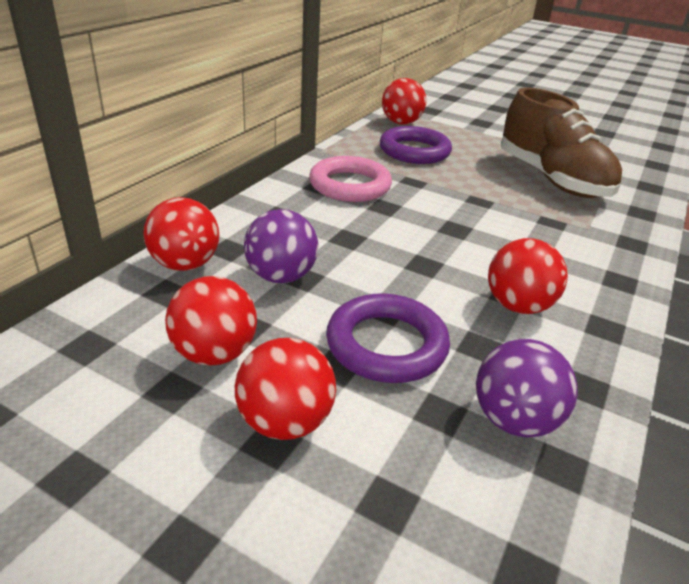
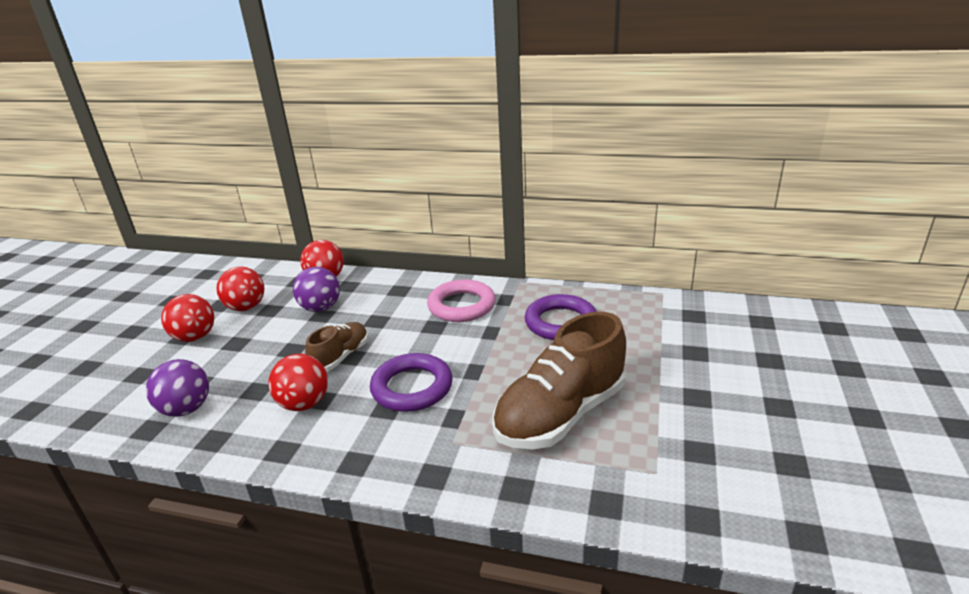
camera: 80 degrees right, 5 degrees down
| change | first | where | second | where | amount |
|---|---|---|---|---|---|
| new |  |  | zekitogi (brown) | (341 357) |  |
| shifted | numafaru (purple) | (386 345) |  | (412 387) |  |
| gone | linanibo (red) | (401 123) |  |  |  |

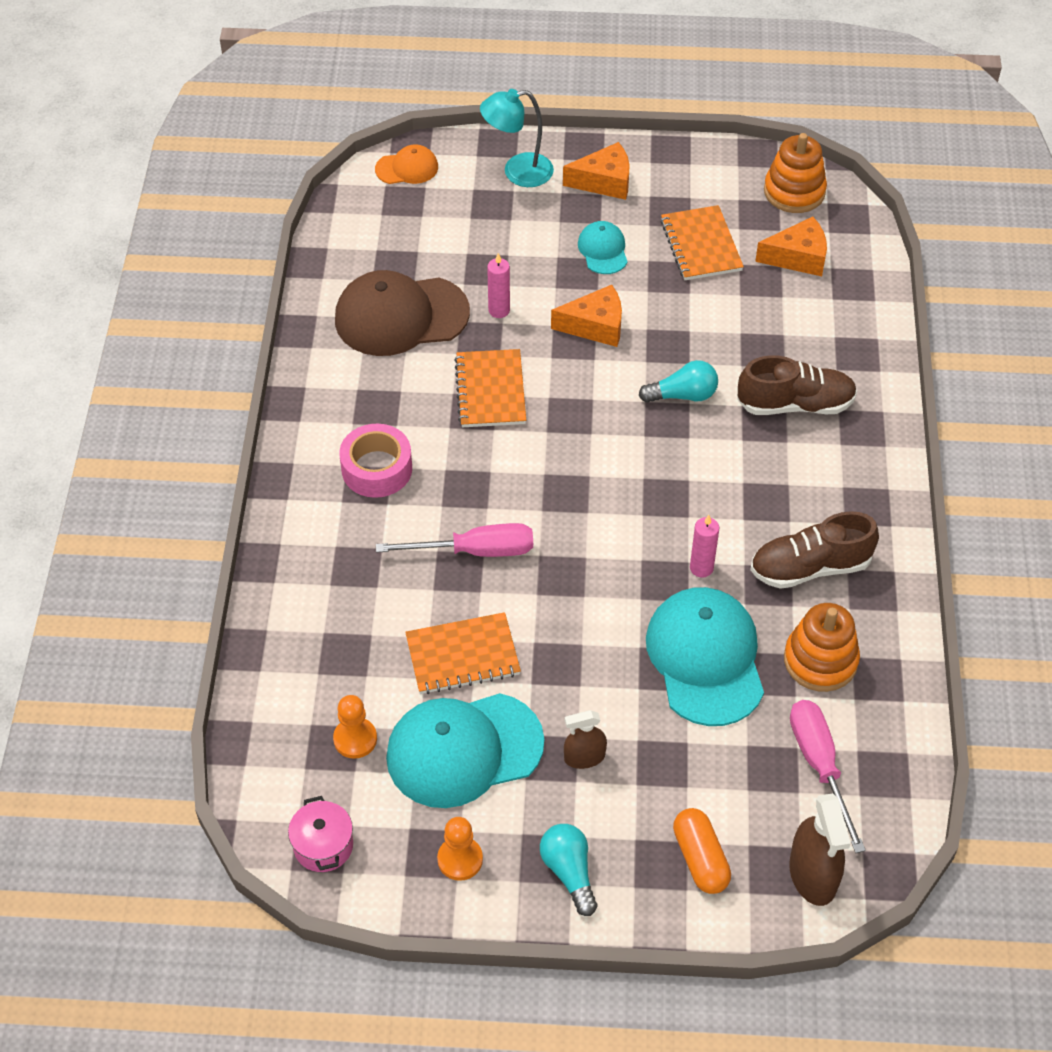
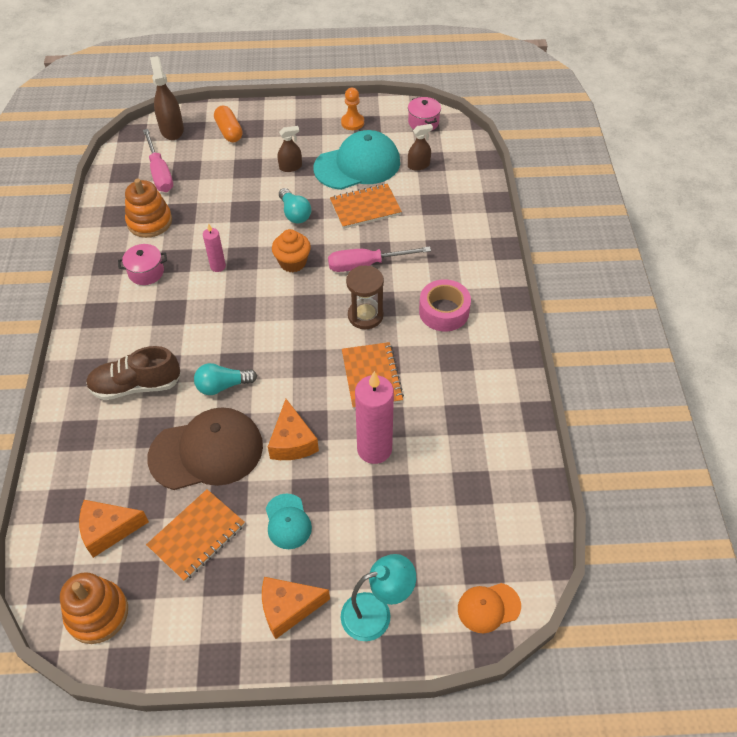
camera: 175 degrees right, 0 degrees up
| change | first | where | second | where | amount |
|---|---|---|---|---|---|
| swapped | zekitogi (brown) | (810 567) | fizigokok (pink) | (146 272) |  |
| rotated | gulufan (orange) | (701 245) |  | (197 536) | 60 degrees clockwise |
| shifted | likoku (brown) | (401 316) |  | (206 451) |  |
| rotated | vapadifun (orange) | (595 326) |  | (292 441) | 90 degrees counterclockwise |
| new |  |  | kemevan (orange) | (292 262) |  |
| shifted | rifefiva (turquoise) | (569 872) |  | (294 213) |  |
| new |  |  | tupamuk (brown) | (365 315) |  |
| scaled | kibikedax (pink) | (499 310) |  | (374 449) | x1.92 |
| swapped | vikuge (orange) | (355 739) | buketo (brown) | (418 165) |  |
| gone | likoku (turquoise) | (705 658) |  |  |  |

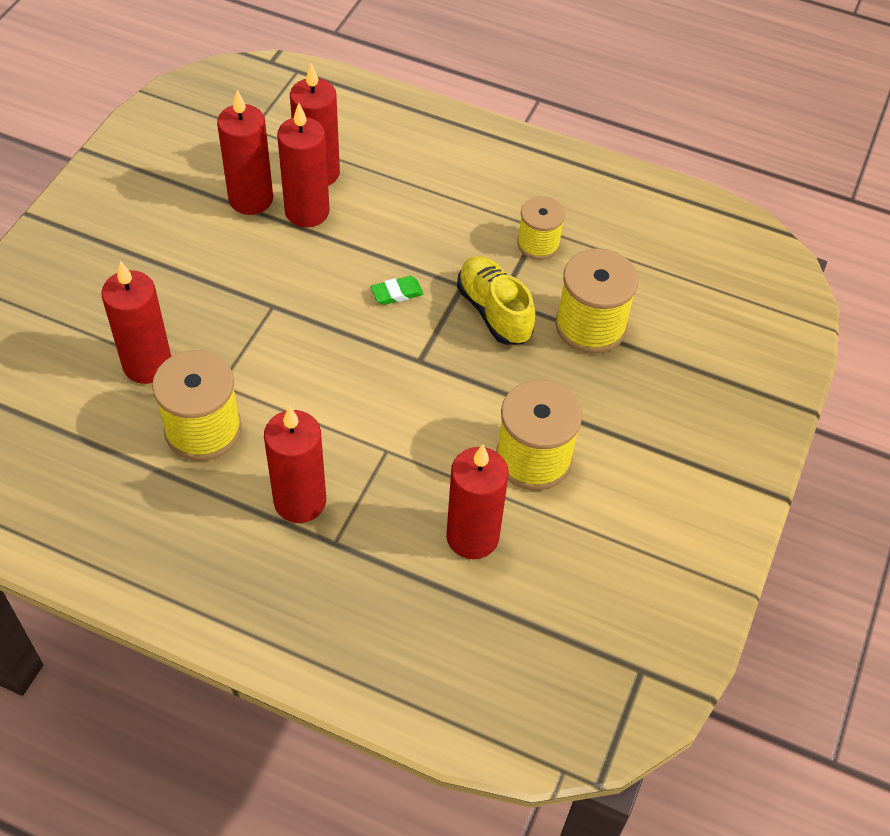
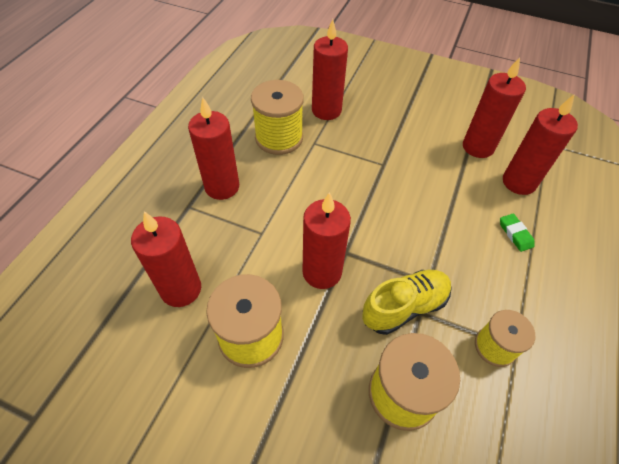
camera: 90 degrees right, 0 degrees up
| change | first | where | second | where | amount |
|---|---|---|---|---|---|
| shifted | kibikedax (red) | (307 212) |  | (322 272) |  |
| shifted | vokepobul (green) | (397 293) |  | (515 234) |  |

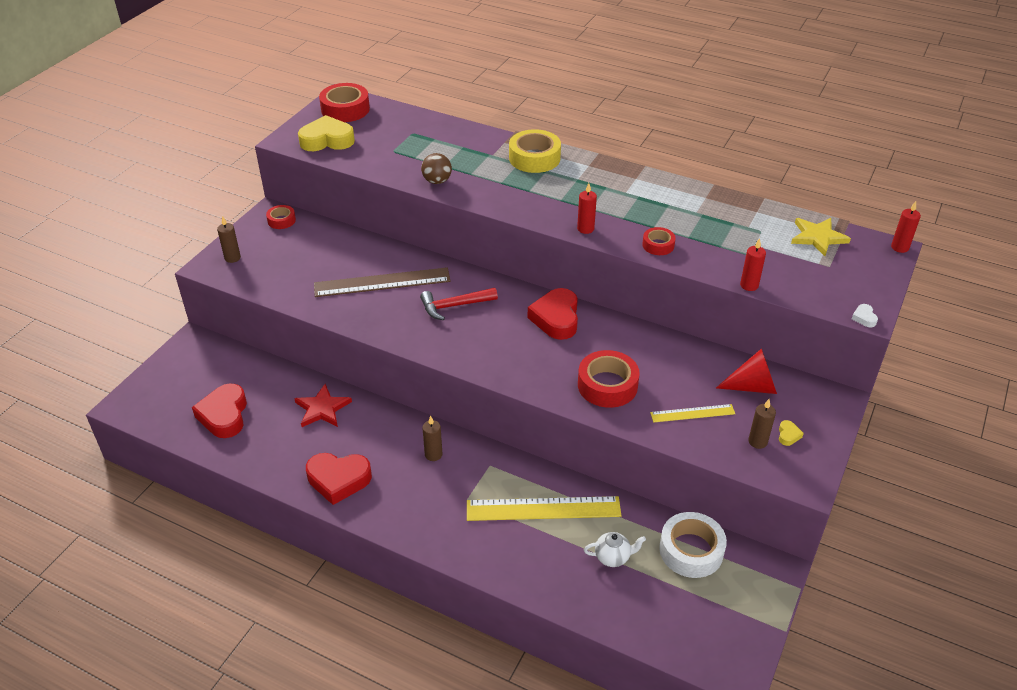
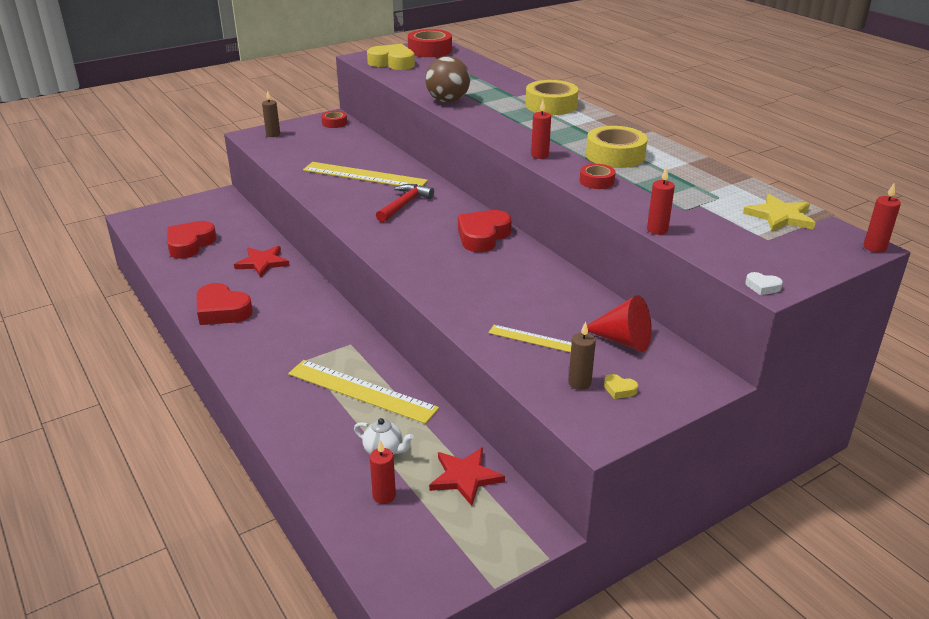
camera: 30 degrees right, 10 degrees down
| change | first | where | second | where | amount |
|---|---|---|---|---|---|
| repainted | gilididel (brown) | (382 282) | gilididel (yellow) | (364 175) |  |
| new |  |  | kibikedax (red) | (384 496) |  |
| rotated | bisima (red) | (454 306) |  | (404 204) | 105 degrees clockwise |
| scaled | linanibo (brown) | (437 181) |  | (448 101) | x1.52 |
| swapped | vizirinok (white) | (691 550) | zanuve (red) | (465 477) |  |
| new |  |  | vizirinok (yellow) | (615 155) |  |
| rotated | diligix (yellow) | (788 435) |  | (619 389) | 75 degrees clockwise |
| rotated | diligix (white) | (864 318) |  | (762 287) | 90 degrees counterclockwise |
| gone | kibikedax (brown) | (433 454) |  |  |  |
| gone | vizirinok (red) | (607 385) |  |  |  |

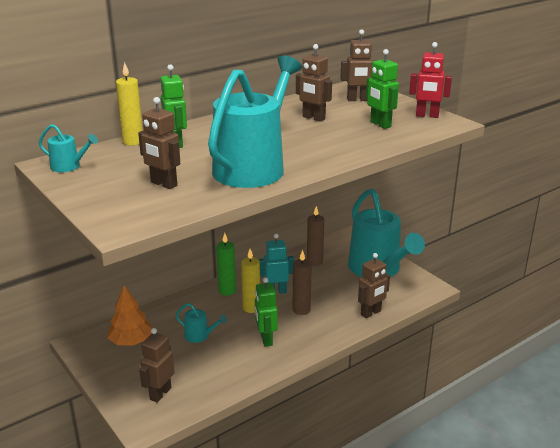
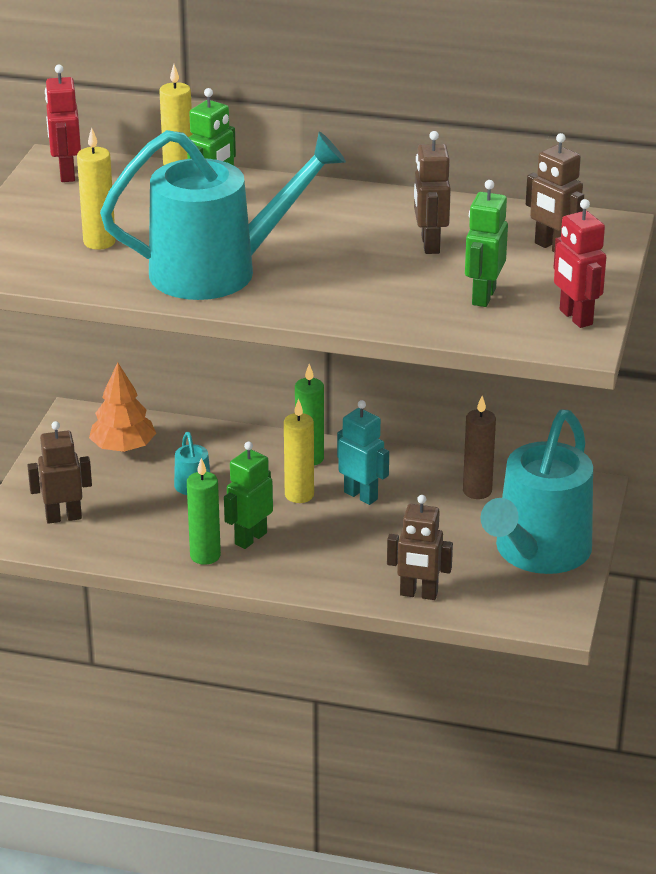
camera: 50 degrees right, 5 degrees up
| change | first | where | second | where | amount |
|---|---|---|---|---|---|
| swapped | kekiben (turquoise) | (69 166) | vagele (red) | (66 174) |  |
| swapped | vagele (brown) | (163 184) | kibikedax (yellow) | (99 242) |  |
| new |  |  | kibikedax (green) | (205 556) |  |
| gone | kibikedax (brown) | (301 310) |  |  |  |

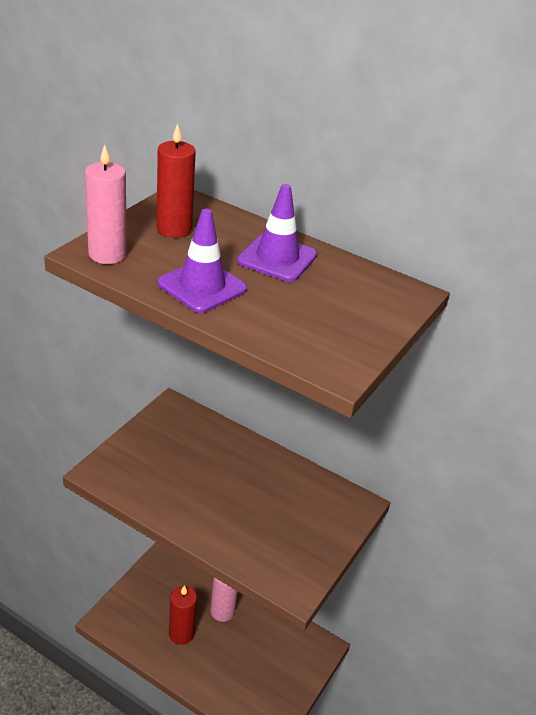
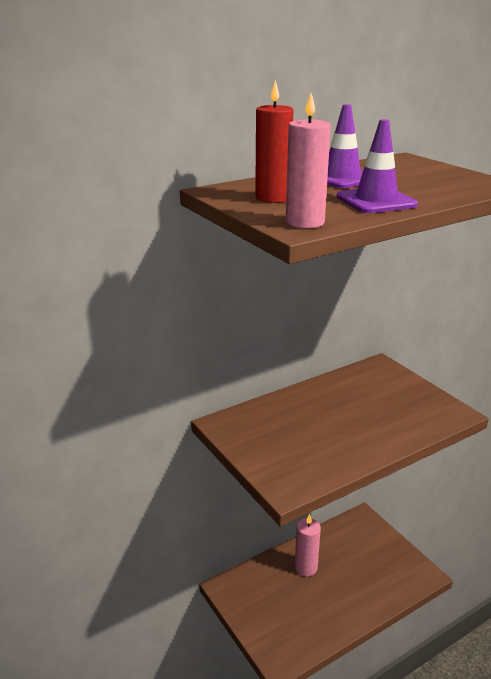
camera: 60 degrees left, 10 degrees down
| change | first | where | second | where | amount |
|---|---|---|---|---|---|
| gone | kibikedax (red) | (181 633) |  |  |  |

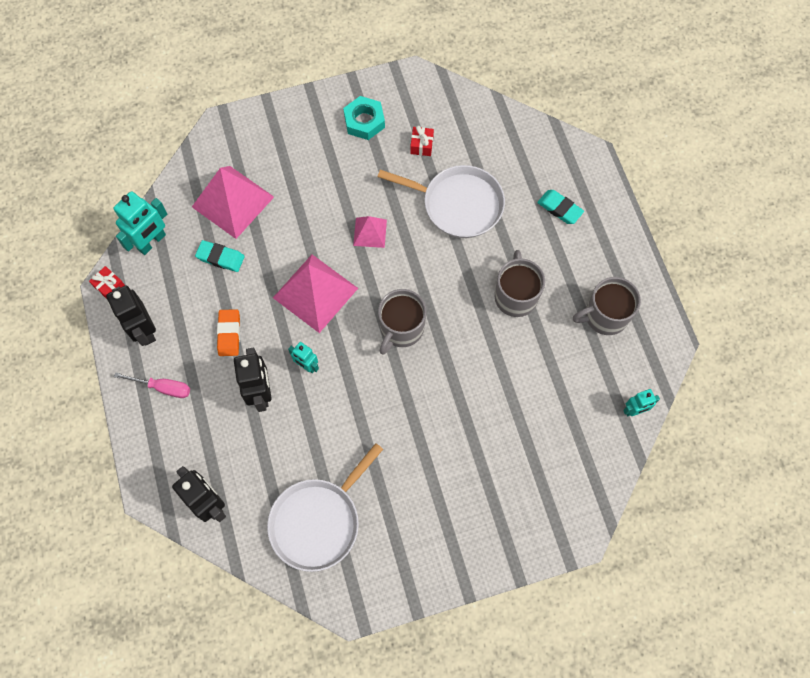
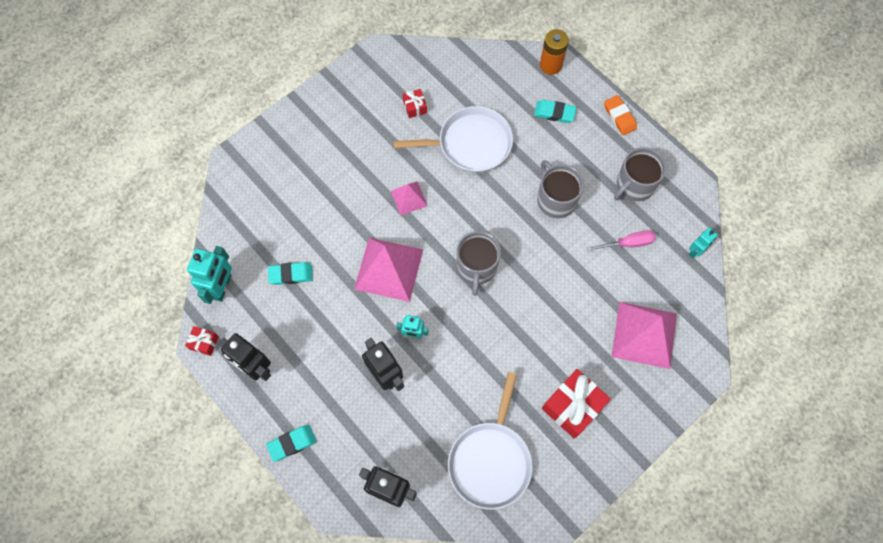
camera: 25 degrees left, 0 degrees up
| change | first | where | second | where | amount |
|---|---|---|---|---|---|
| new |  |  | vokepobul (turquoise) | (292 443) |  |
| new |  |  | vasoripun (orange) | (550 65) |  |
| new |  |  | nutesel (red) | (573 406) |  |
| shifted | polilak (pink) | (163 387) |  | (628 243) |  |
| shifted | vokepobul (orange) | (229 334) |  | (619 117) |  |
| shifted | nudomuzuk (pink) | (232 202) |  | (644 335) |  |
| gone | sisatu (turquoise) | (364 121) |  |  |  |

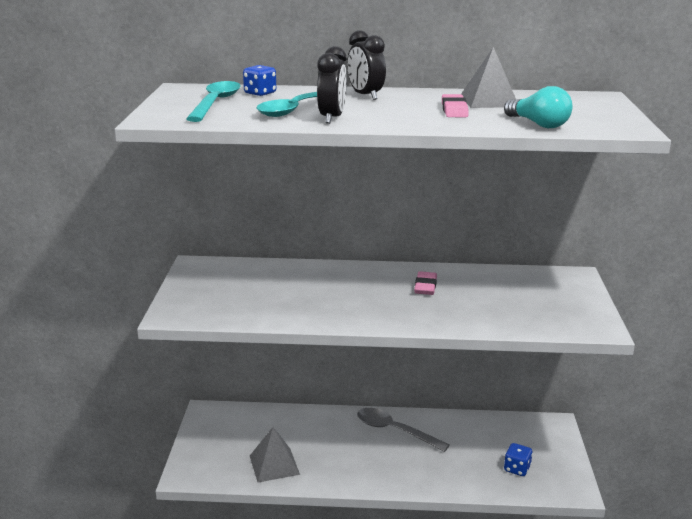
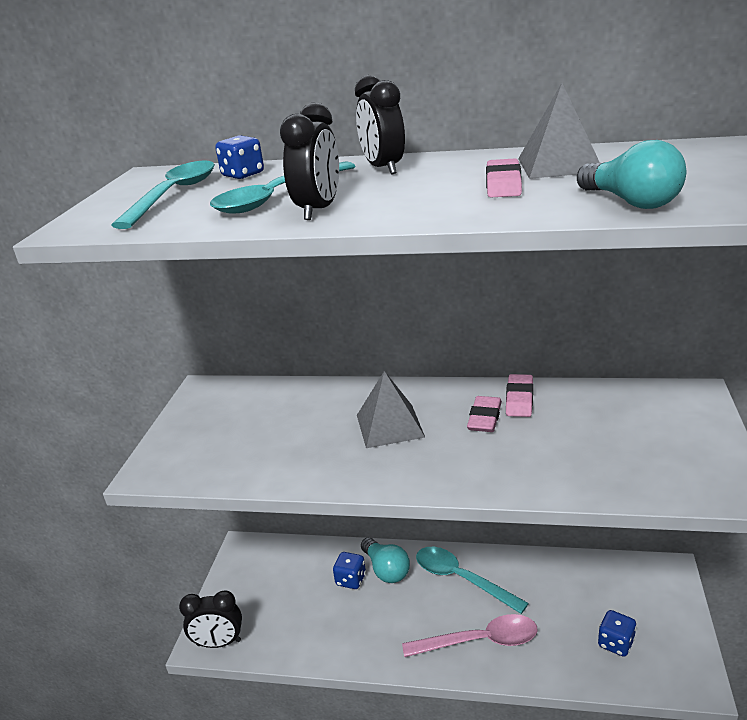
camera: 10 degrees right, 5 degrees up
| change | first | where | second | where | amount |
|---|---|---|---|---|---|
| new |  |  | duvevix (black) | (219 643) |  |
| new |  |  | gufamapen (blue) | (351 580) |  |
| shifted | nudomuzuk (grey) | (274 465) |  | (389 426) |  |
| new |  |  | rifefiva (turquoise) | (386 569) |  |
| new |  |  | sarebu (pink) | (480 641) |  |
| repainted | sarebu (grey) | (394 431) | sarebu (turquoise) | (461 579) |  |
| new |  |  | vokepobul (pink) | (519 399) |  |

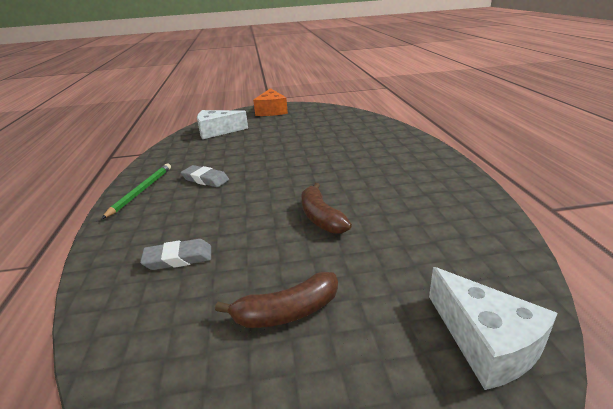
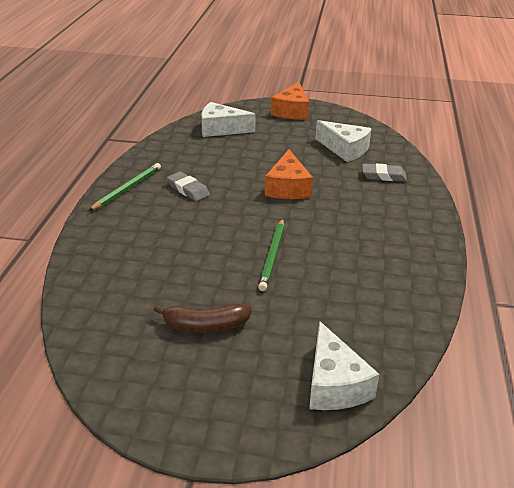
camera: 15 degrees right, 5 degrees up
| change | first | where | second | where | amount |
|---|---|---|---|---|---|
| swapped | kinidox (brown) | (320 217) | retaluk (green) | (272 256) |  |
| new |  |  | vapadifun (orange) | (288 187) |  |
| new |  |  | vapadifun (white) | (345 149) |  |
| shifted | vokepobul (grey) | (178 258) |  | (383 176) |  |

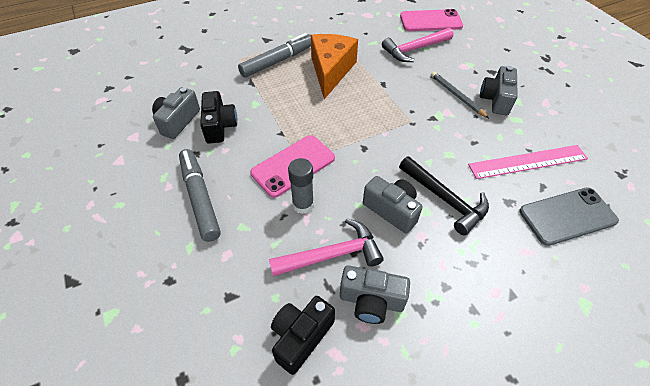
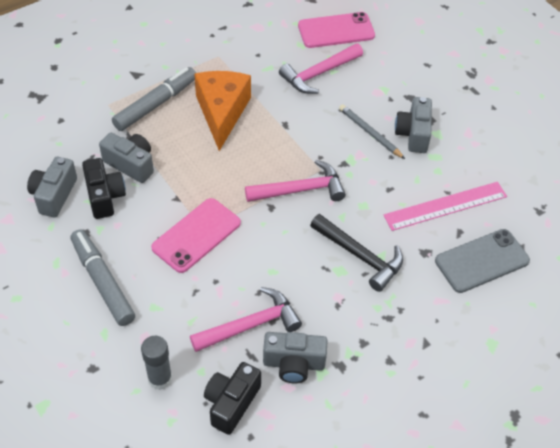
camera: 10 degrees left, 0 degrees up
| change | first | where | second | where | amount |
|---|---|---|---|---|---|
| shifted | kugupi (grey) | (392 210) |  | (131 164) |  |
| shifted | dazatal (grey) | (303 205) |  | (160 379) |  |
| new |  |  | bisima (pink) | (300 190) |  |

